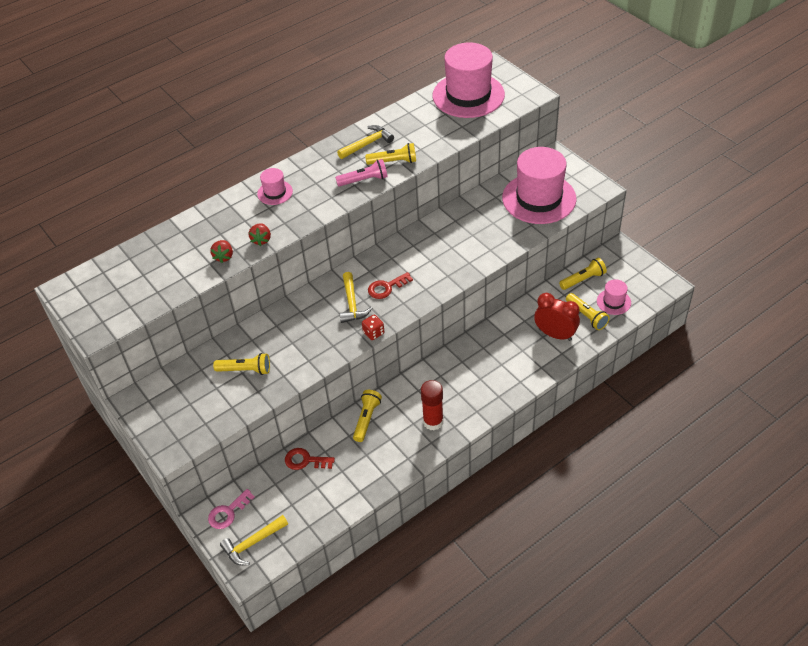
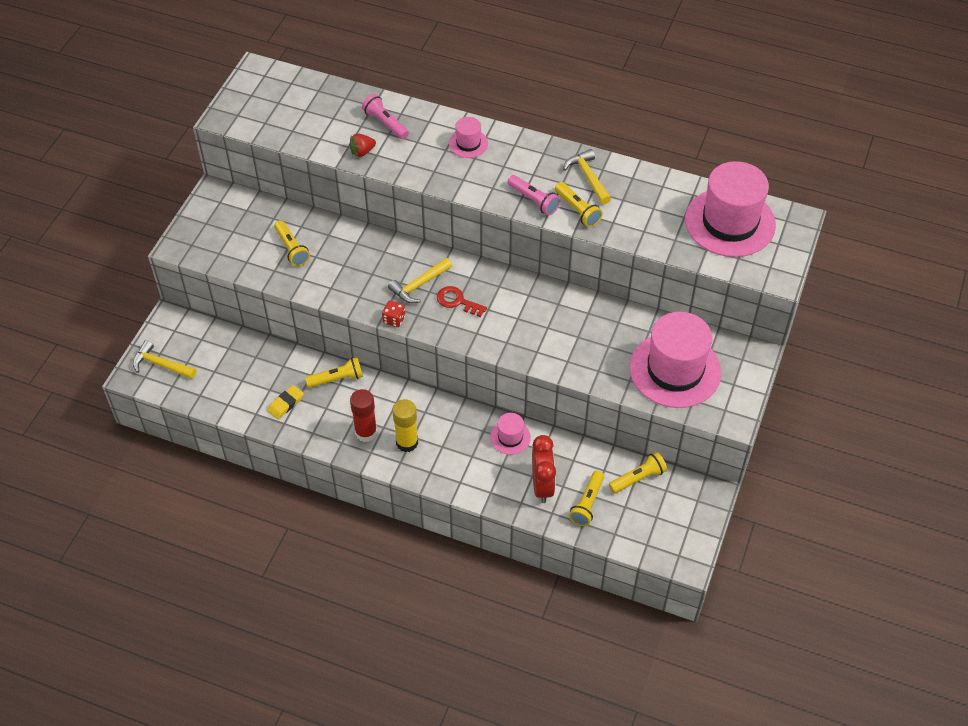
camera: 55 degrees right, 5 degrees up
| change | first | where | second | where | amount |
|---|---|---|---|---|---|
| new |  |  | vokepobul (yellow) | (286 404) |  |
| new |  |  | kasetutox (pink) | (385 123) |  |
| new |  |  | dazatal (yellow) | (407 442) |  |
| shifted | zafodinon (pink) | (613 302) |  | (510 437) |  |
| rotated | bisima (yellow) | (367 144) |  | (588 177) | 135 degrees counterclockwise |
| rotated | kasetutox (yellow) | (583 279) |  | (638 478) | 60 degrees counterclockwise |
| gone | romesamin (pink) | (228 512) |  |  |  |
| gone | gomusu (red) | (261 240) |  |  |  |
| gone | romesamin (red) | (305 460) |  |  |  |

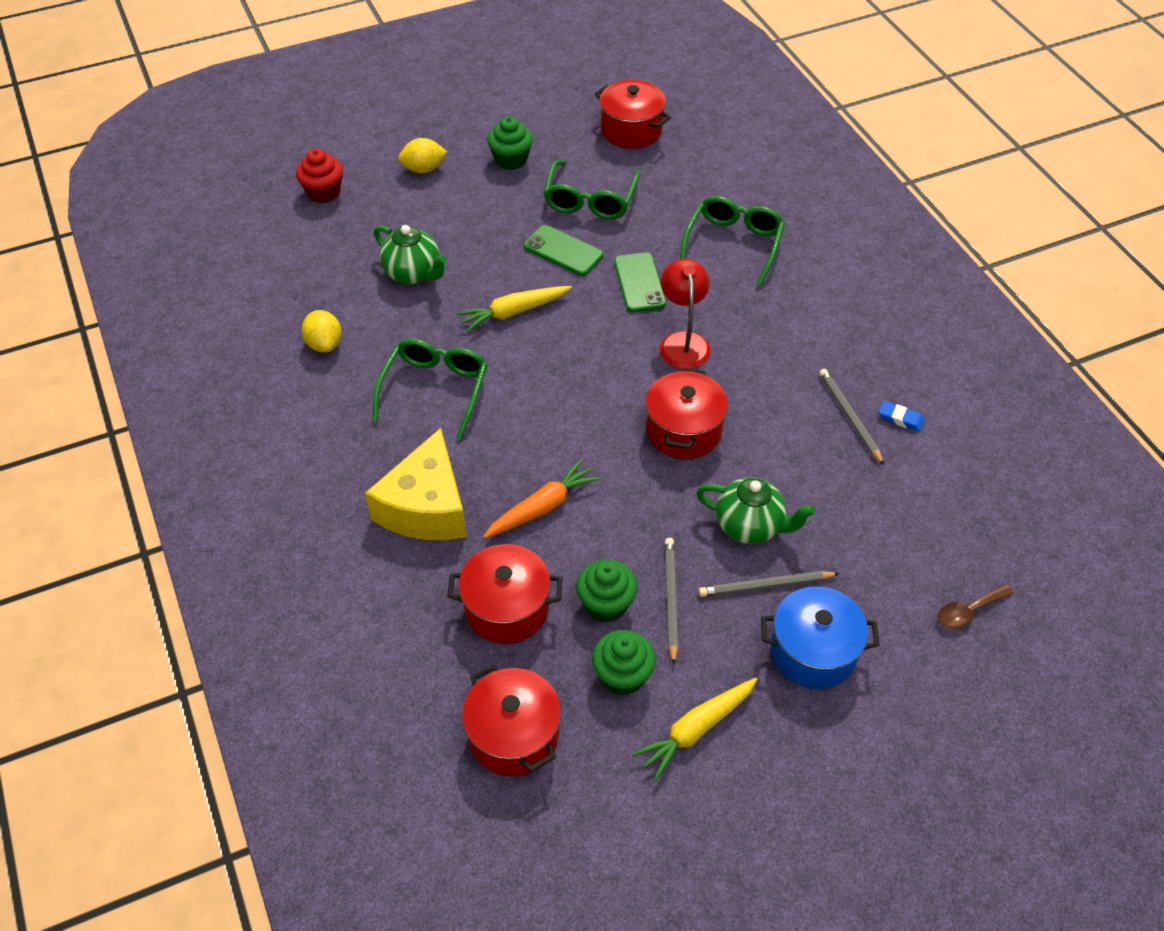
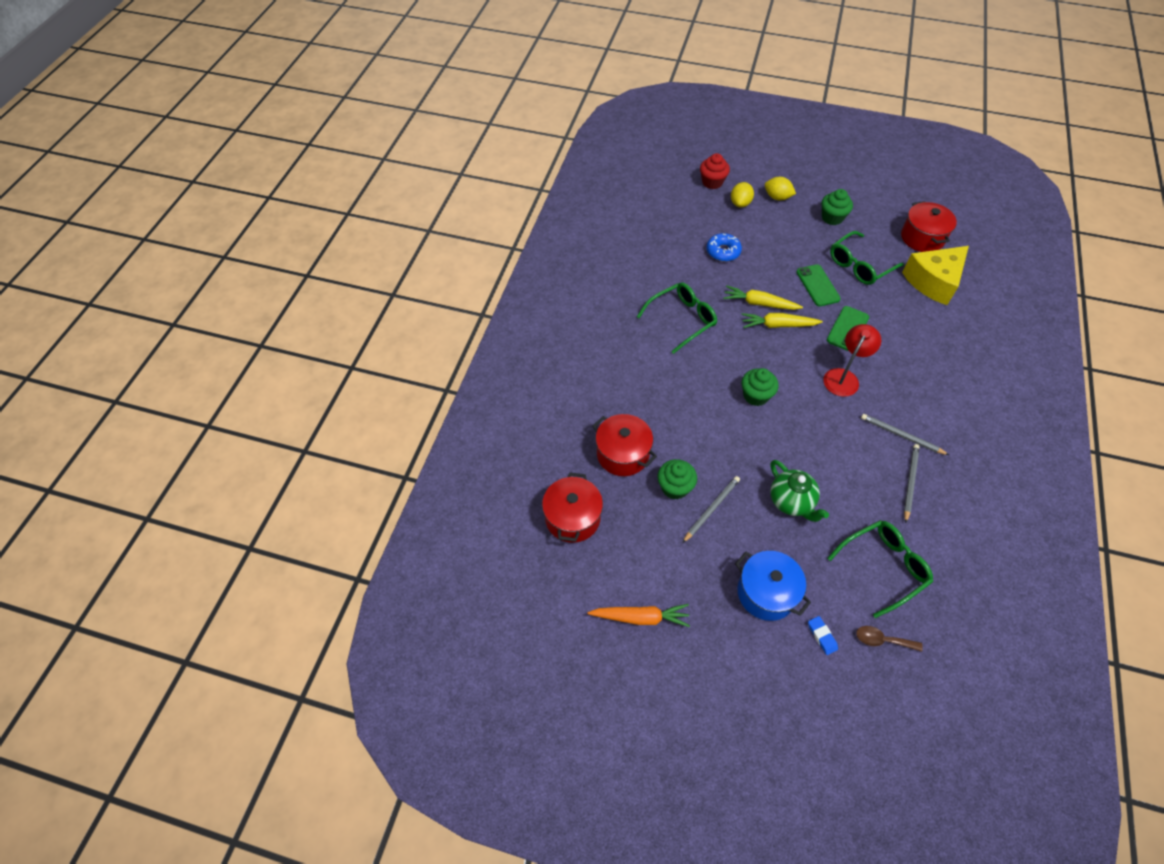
camera: 40 degrees right, 5 degrees up
| change | first | where | second | where | amount |
|---|---|---|---|---|---|
| shifted | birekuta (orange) | (542 507) |  | (641 617) |  |
| swapped | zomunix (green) | (413 273) | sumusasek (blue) | (723 251) |  |
| shifted | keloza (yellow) | (324 344) |  | (740 203) |  |
| shifted | birekuta (yellow) | (696 730) |  | (778 325) |  |
| shifted | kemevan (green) | (622 676) |  | (755 396) |  |
| shifted | vokepobul (blue) | (900 419) |  | (822 636) |  |
| shifted | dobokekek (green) | (733 244) |  | (883 567) |  |
| shifted | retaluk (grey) | (765 586) |  | (901 435) |  |
| shifted | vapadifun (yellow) | (426 507) |  | (933 281) |  |
| gone | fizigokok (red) | (683 431) |  |  |  |

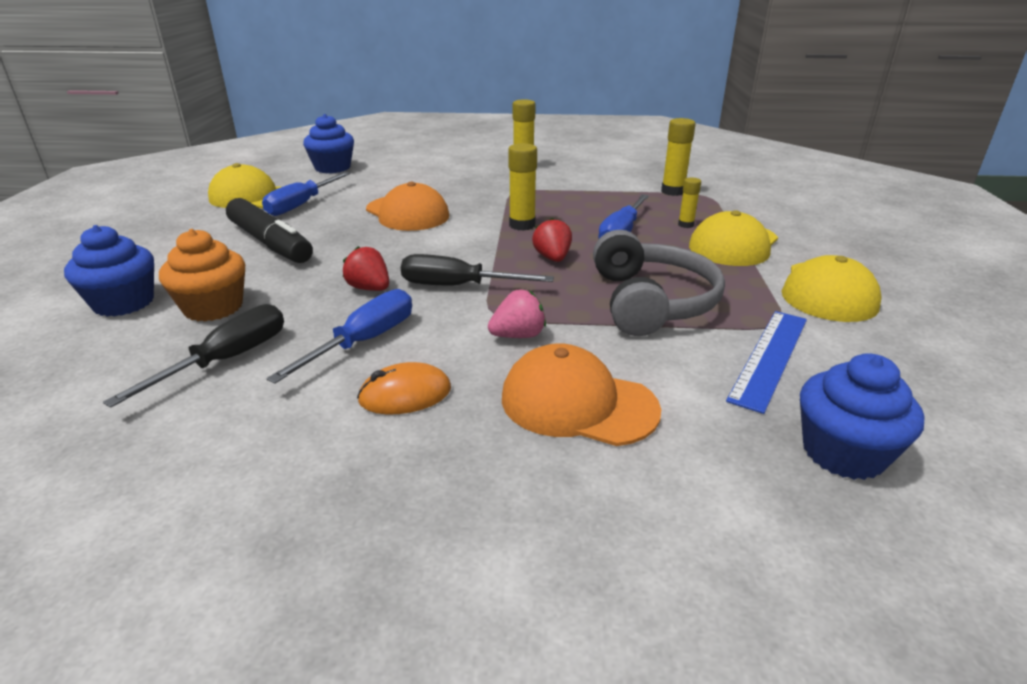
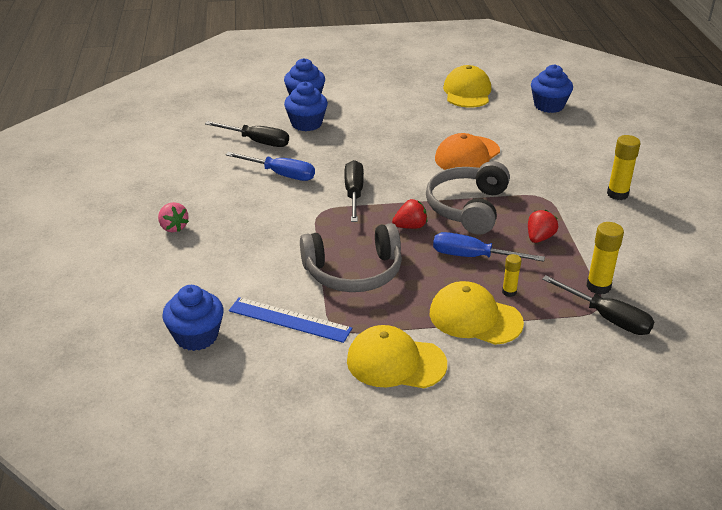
camera: 80 degrees right, 5 degrees up
| change | first | where | second | where | amount |
|---|---|---|---|---|---|
| shifted | gomusu (pink) | (518 335) |  | (173 227) |  |
| repainted | kemevan (orange) | (213 307) | kemevan (blue) | (306 123) |  |
| swapped | dazatal (yellow) | (522 225) | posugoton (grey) | (467 207) |  |
| shifted | gomusu (red) | (369 288) |  | (539 238) |  |
| new |  |  | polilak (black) | (607 318) |  |
| gone | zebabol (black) | (270 243) |  |  |  |
| gone | polilak (blue) | (302 205) |  |  |  |
| gone | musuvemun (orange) | (405 394) |  |  |  |
| gone | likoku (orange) | (578 403) |  |  |  |

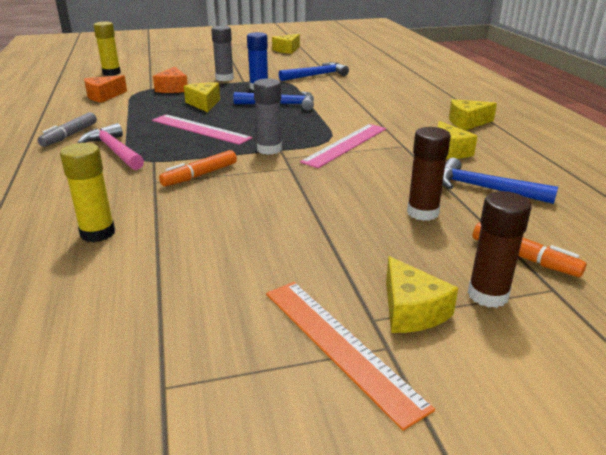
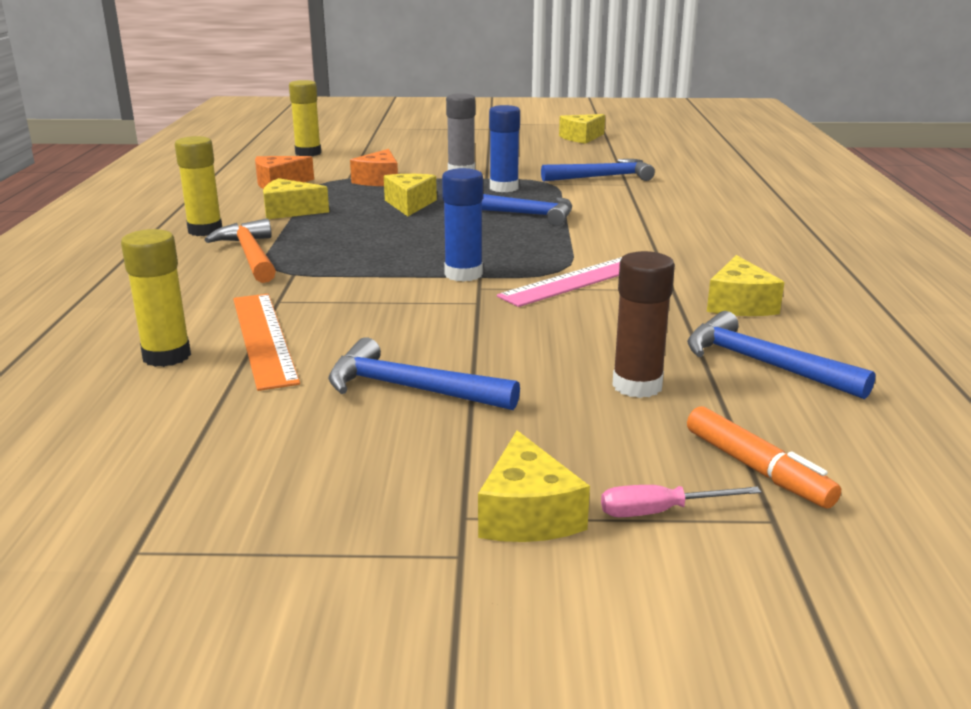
camera: 15 degrees right, 5 degrees down
| change | first | where | second | where | amount |
|---|---|---|---|---|---|
| swapped | zebabol (grey) | (70 135) | dazatal (yellow) | (205 230) |  |
| repainted | bisima (pink) | (114 151) | bisima (orange) | (250 256) |  |
| shifted | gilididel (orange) | (339 345) |  | (263 338) |  |
| shifted | vapadifun (yellow) | (467 122) |  | (289 211) |  |
| new |  |  | bisima (blue) | (411 389) |  |
| repainted | dazatal (grey) | (269 149) | dazatal (blue) | (463 274) |  |
| swapped | dazatal (brown) | (488 295) | polilak (pink) | (660 511) |  |
| gone | gilididel (pink) | (200 129) |  |  |  |
| gone | zebabol (orange) | (200 175) |  |  |  |

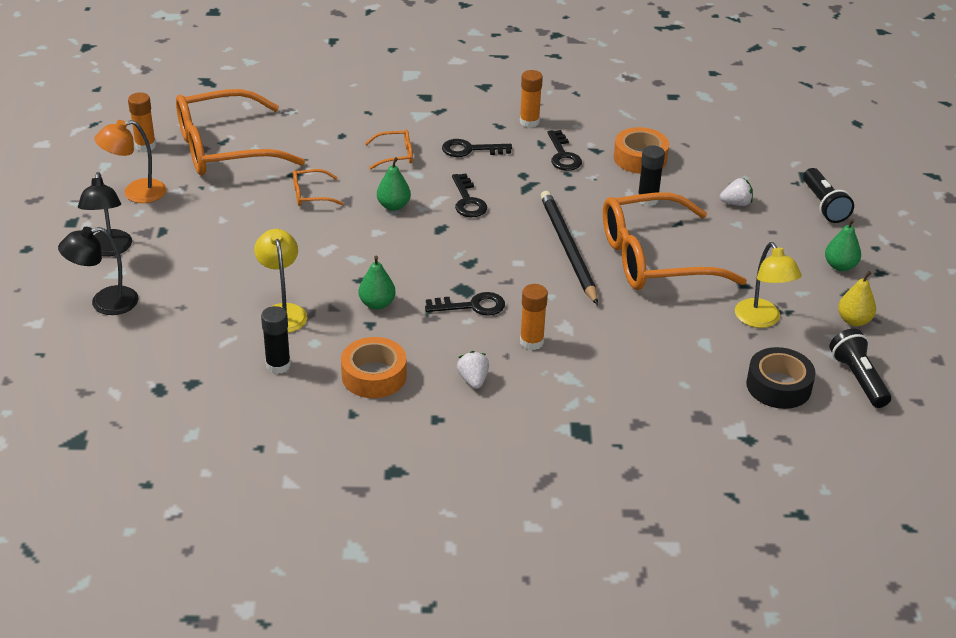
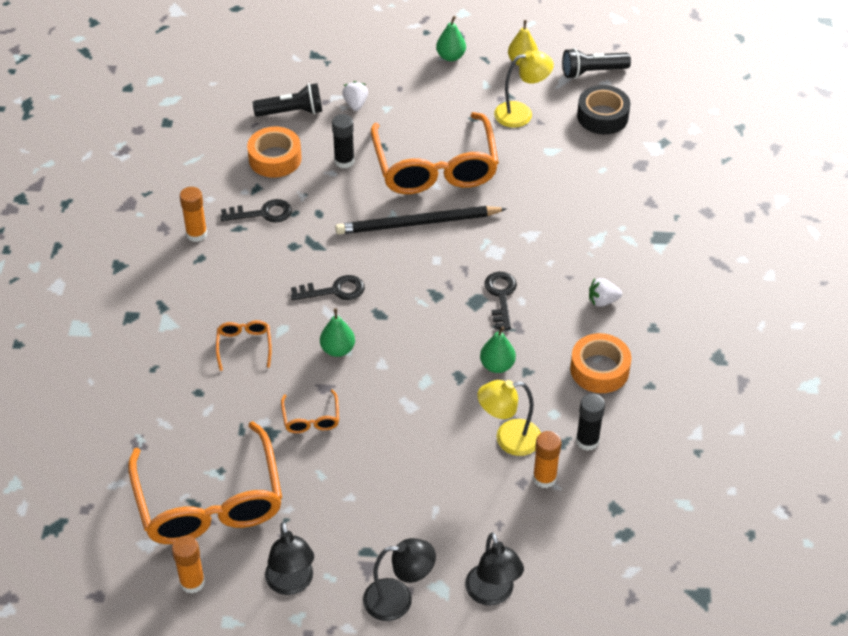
camera: 85 degrees left, 10 degrees up
| change | first | where | second | where | amount |
|---|---|---|---|---|---|
| shifted | kasetutox (black) | (823 205) |  | (291 112) |  |
| repainted | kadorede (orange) | (135 193) | kadorede (black) | (291 583) |  |
| shifted | dazatal (orange) | (531 342) |  | (544 478) |  |
| gone | romesamin (black) | (470 150) |  |  |  |

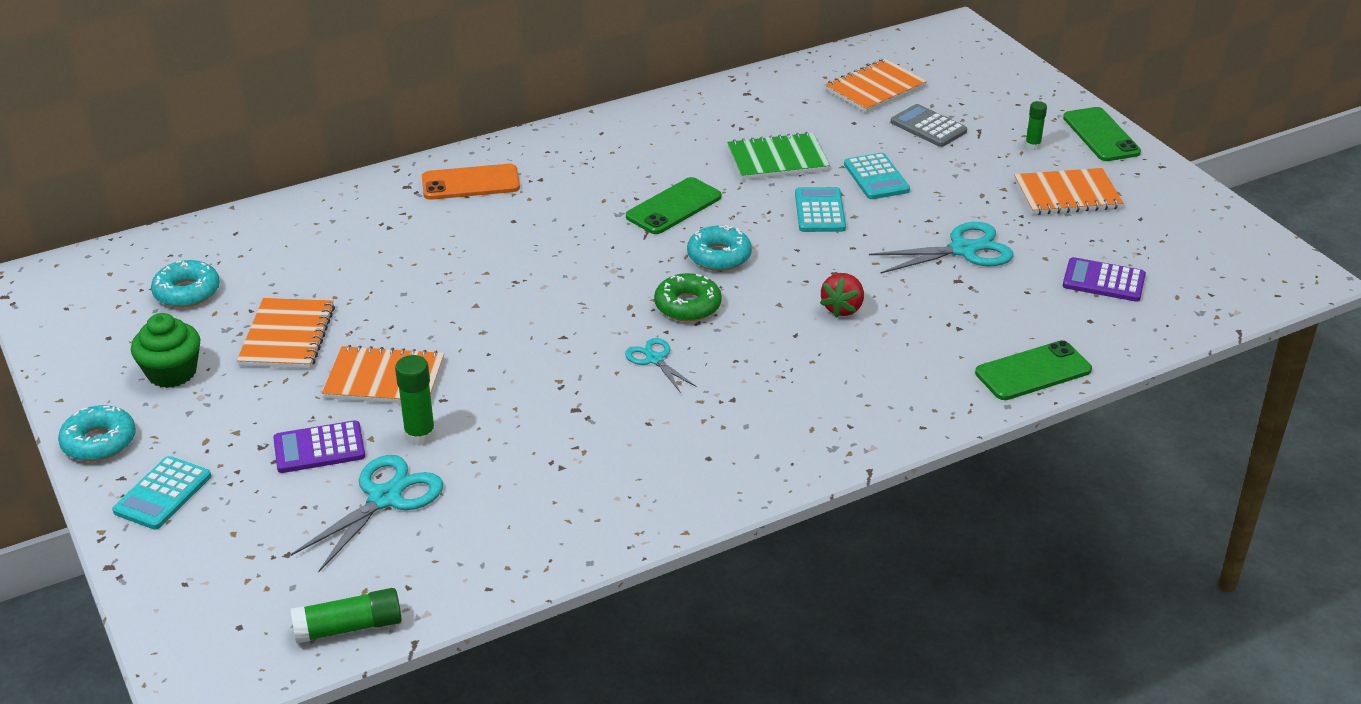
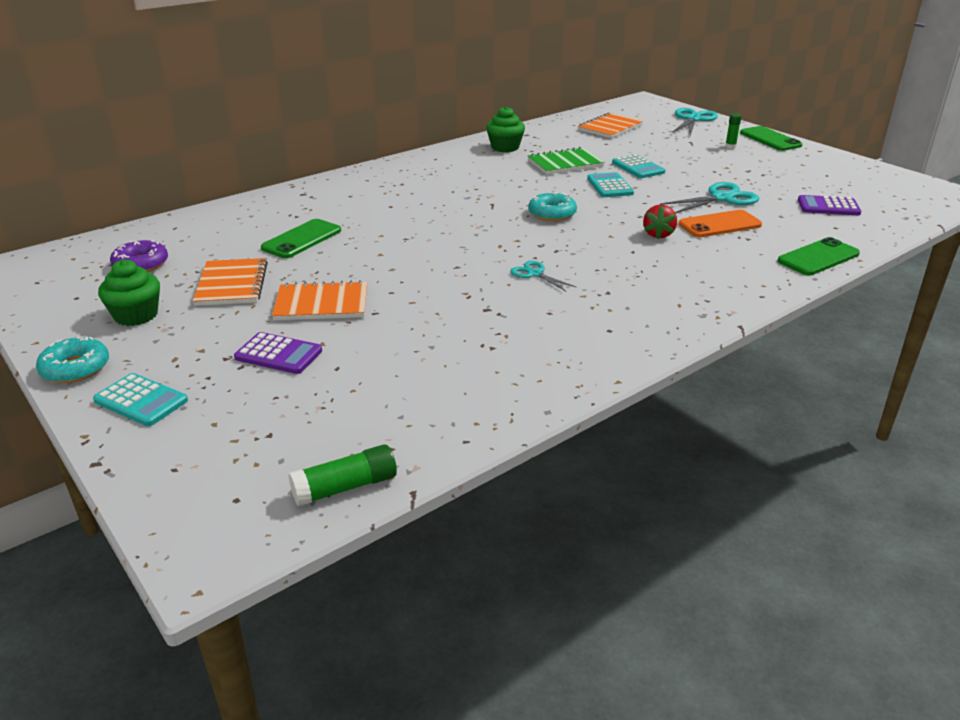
camera: 10 degrees left, 5 degrees down
| change | first | where | second | where | amount |
|---|---|---|---|---|---|
| rotated | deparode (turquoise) | (163 494) |  | (141 401) | 75 degrees counterclockwise |
| repainted | sumusasek (turquoise) | (187 292) | sumusasek (purple) | (141 264) |  |
| rotated | deparode (purple) | (319 448) |  | (278 354) | 135 degrees counterclockwise |
| shifted | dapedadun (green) | (673 207) |  | (302 239) |  |
| new |  |  | kemevan (green) | (505 147) |  |
| shifted | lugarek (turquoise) | (385 498) |  | (693 119) |  |
| shifted | dapedadun (orange) | (470 183) |  | (719 225) |  |
| gone | dazatal (green) | (420 435) |  |  |  |
| gone | sumusasek (green) | (687 305) |  |  |  |
| gone | deparode (grey) | (928 127) |  |  |  |
| gone | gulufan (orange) | (1067 194) |  |  |  |

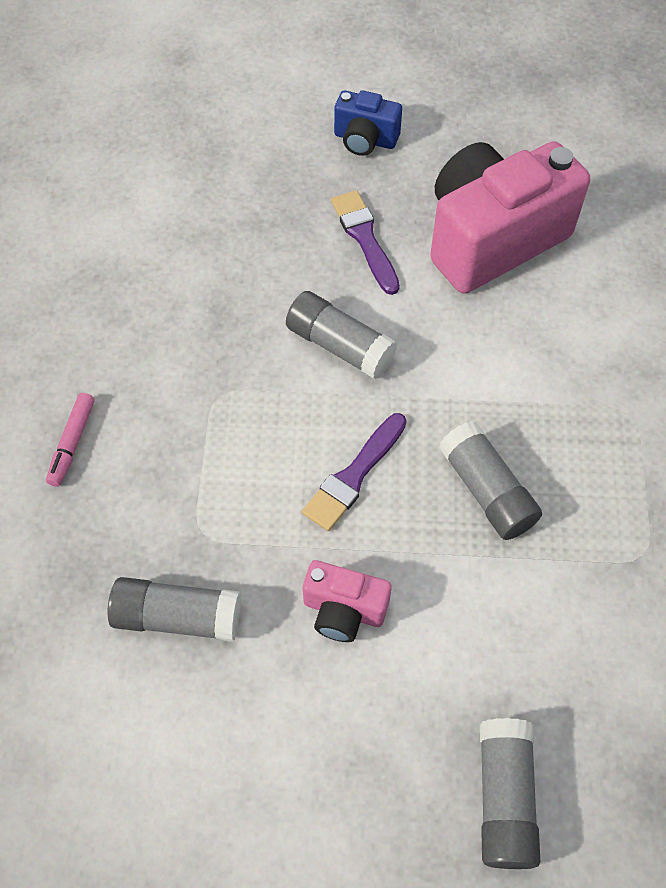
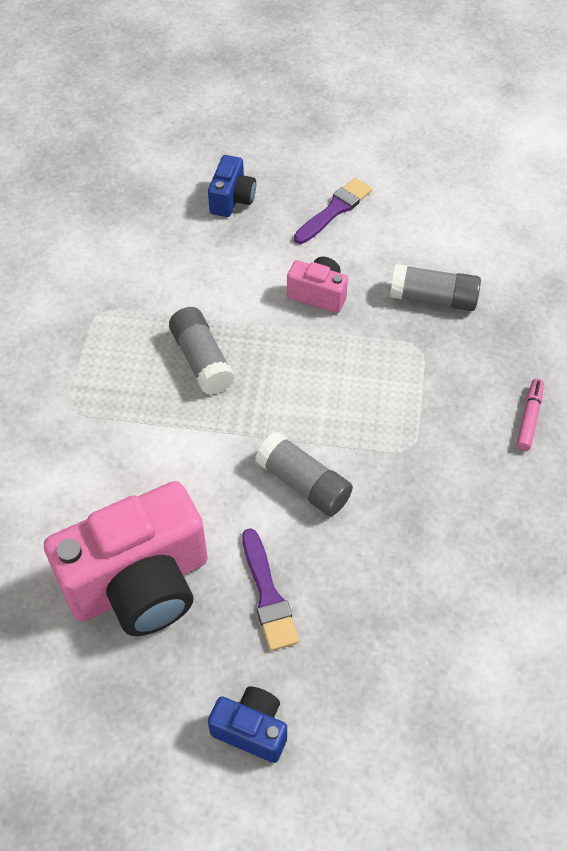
camera: 175 degrees left, 5 degrees down
| change | first | where | second | where | amount |
|---|---|---|---|---|---|
| swapped | dazatal (grey) | (504 798) | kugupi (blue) | (232 199) |  |
| shifted | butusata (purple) | (354 476) |  | (334 210) |  |

